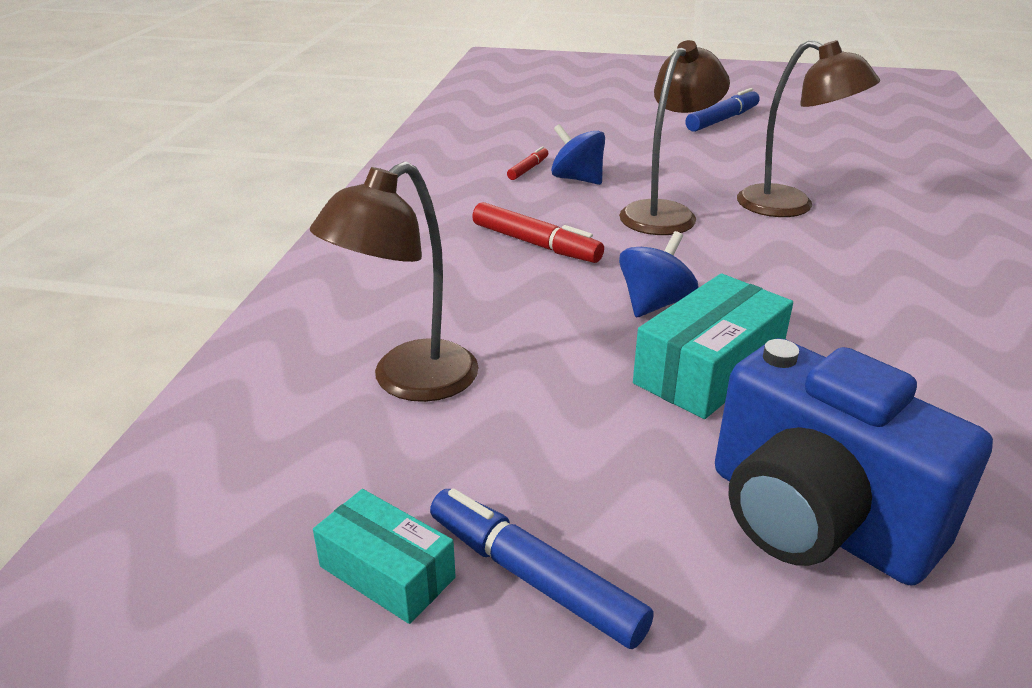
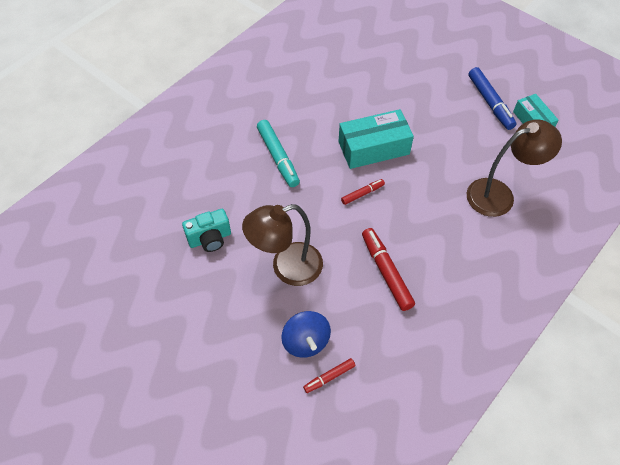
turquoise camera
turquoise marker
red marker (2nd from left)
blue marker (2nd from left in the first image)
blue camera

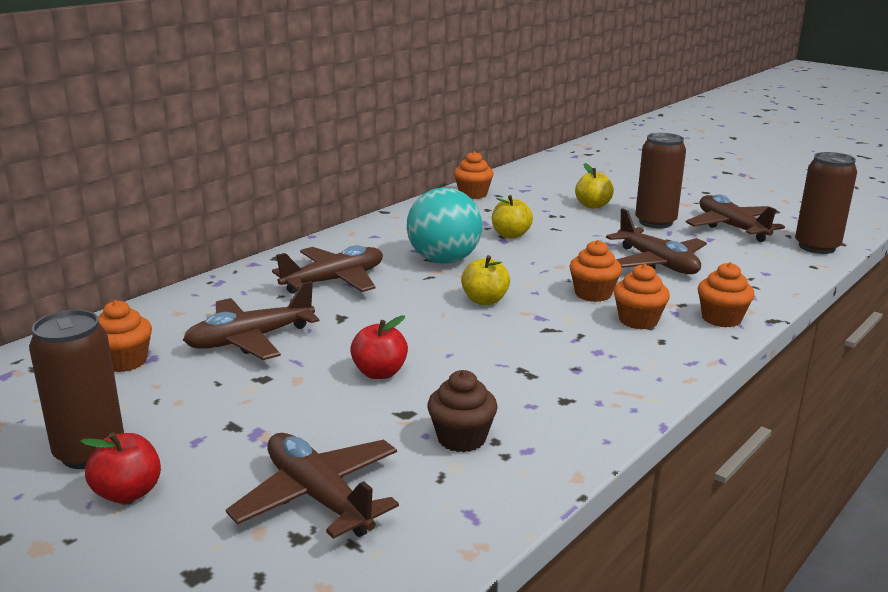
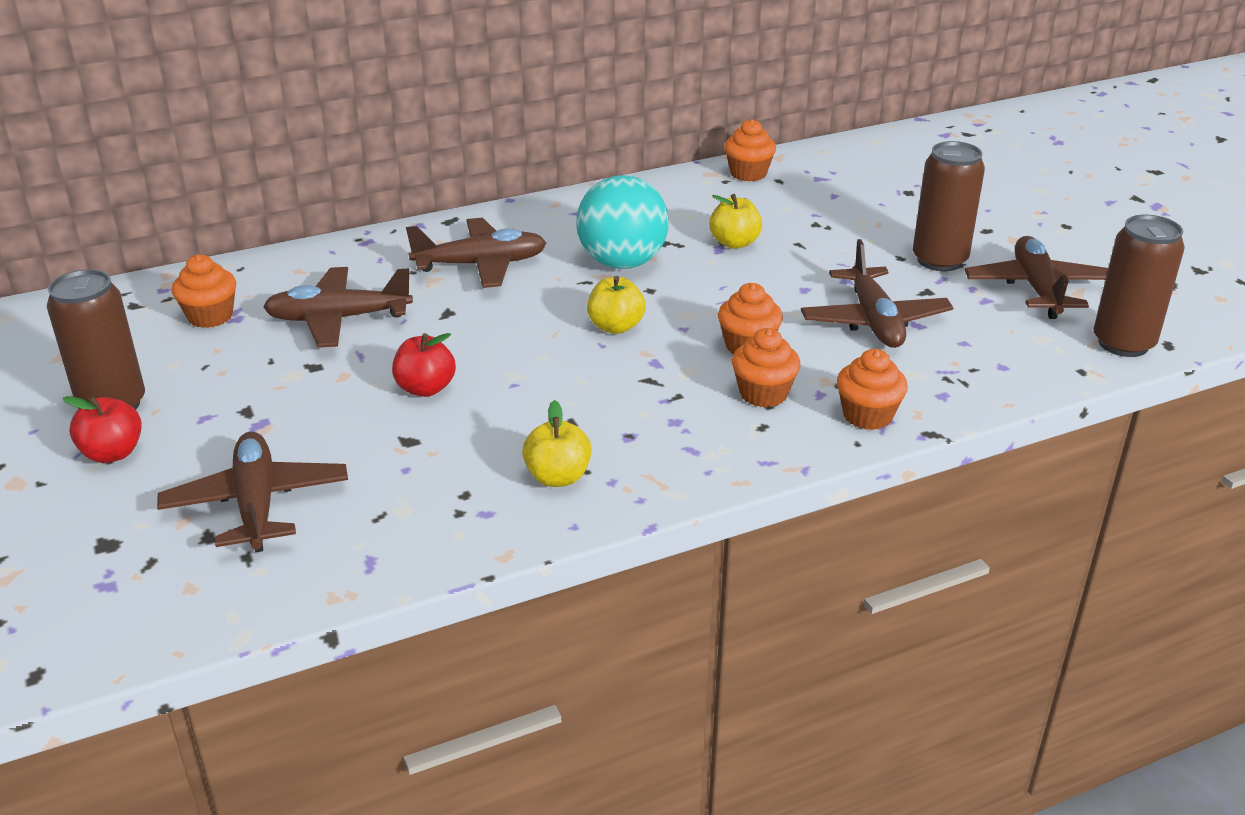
yellow apple (1st from left)
brown cupcake

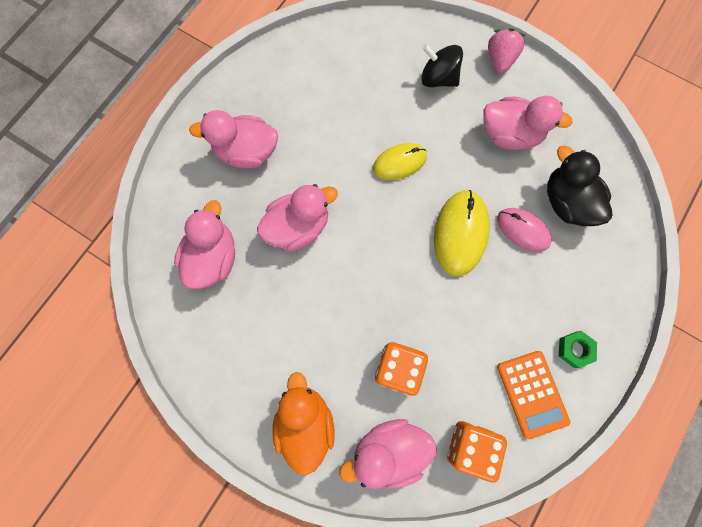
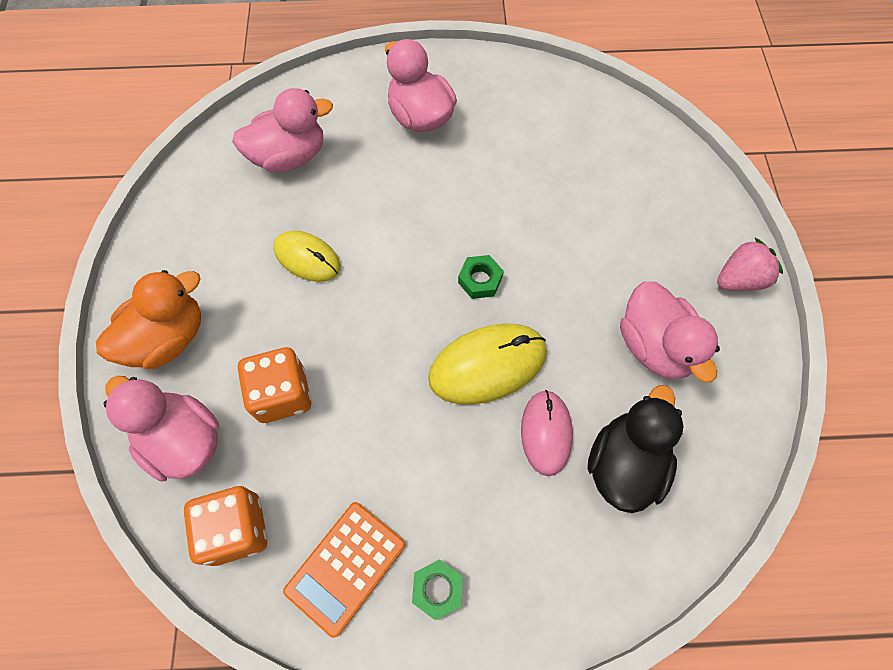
yellow mouse (1st from left)
green nut (2nd from left)
pink duck (3rd from left in the first image)
black spinning top

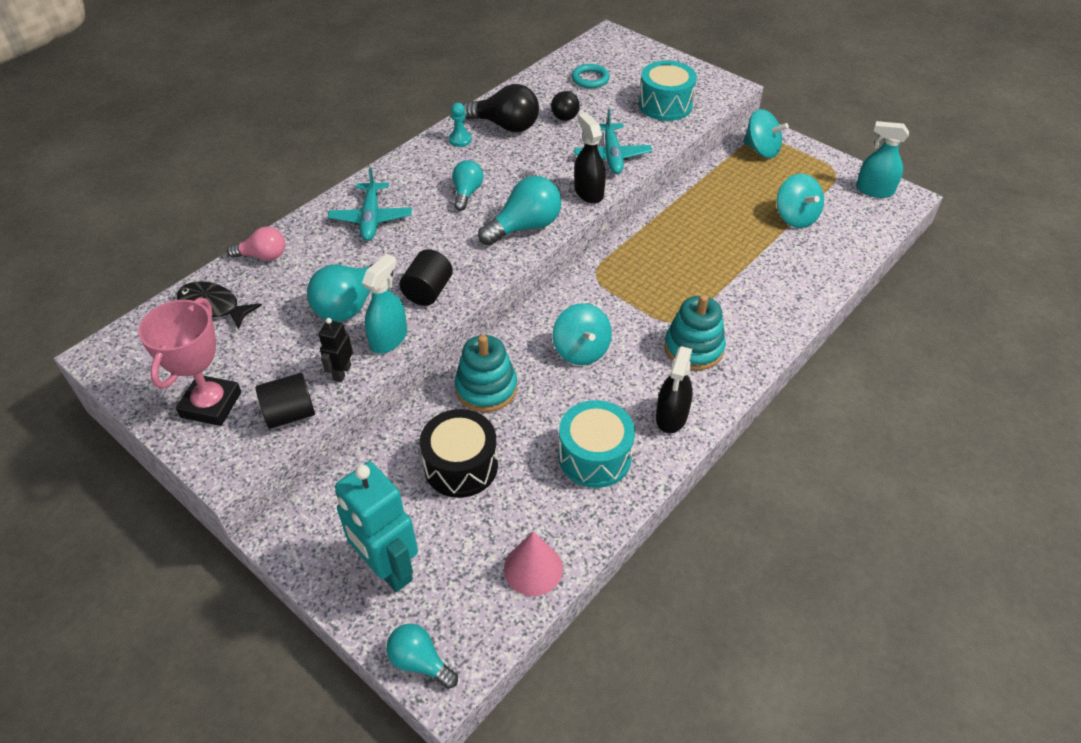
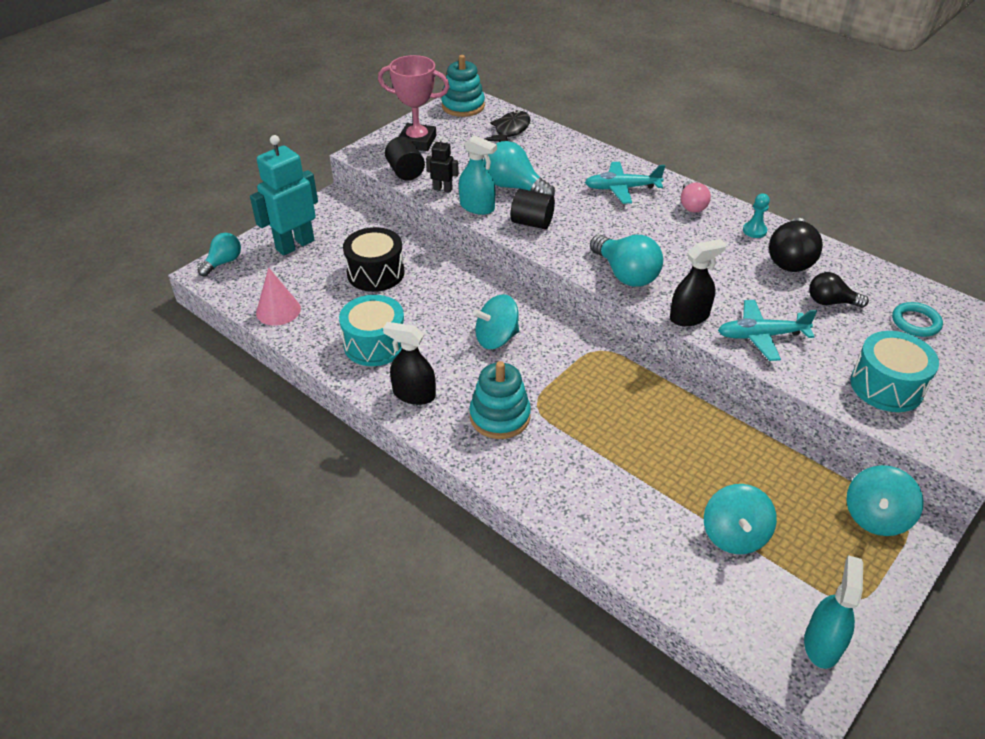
turquoise stacking toy (1st from left)
pink light bulb
turquoise spinning top (2nd from left)
turquoise light bulb (3rd from left in the first image)

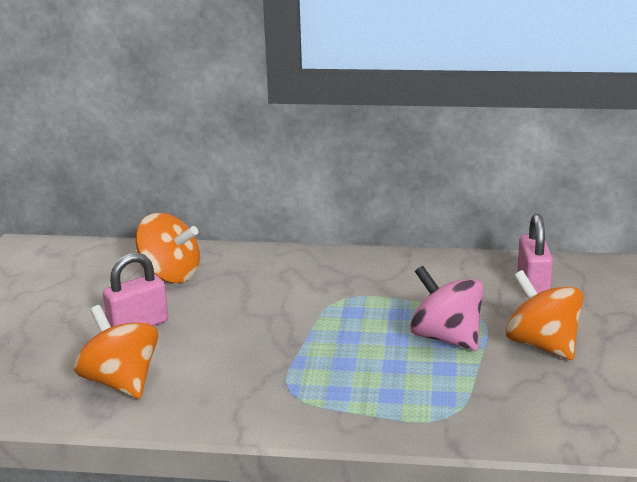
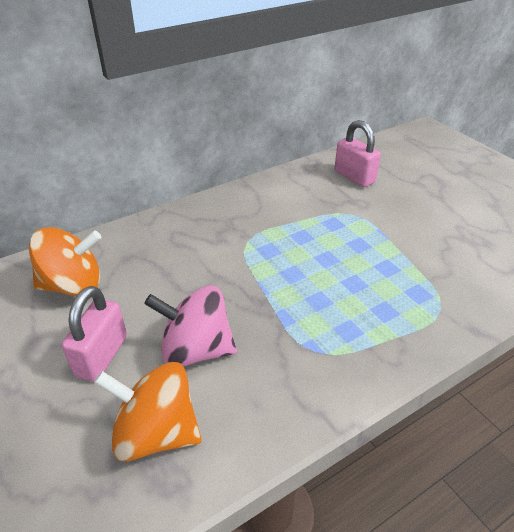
pink spinning top
orange spinning top (3rd from left in the first image)

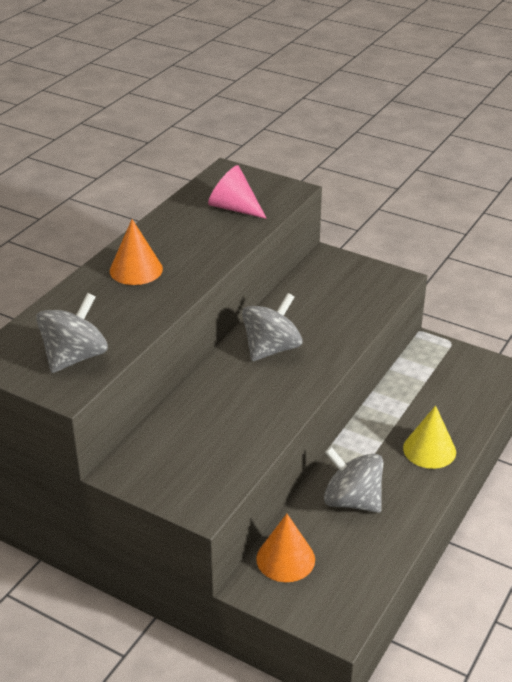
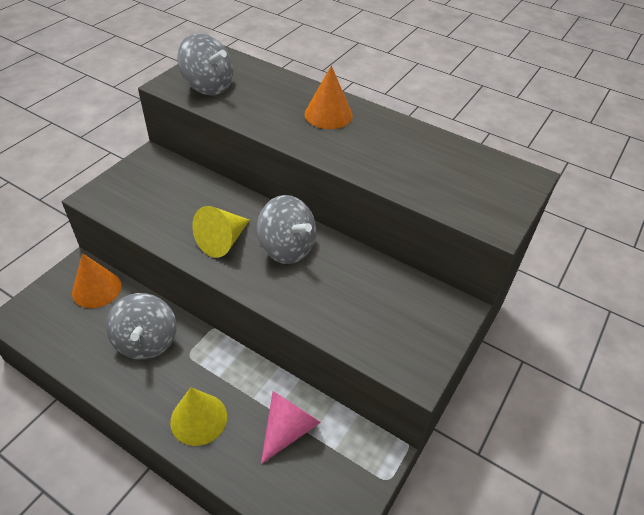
grey spinning top (1st from left)
yellow cone (2nd from left)
pink cone

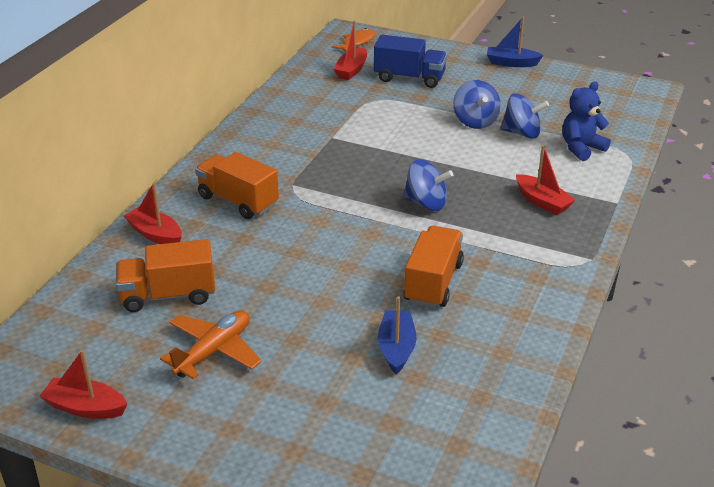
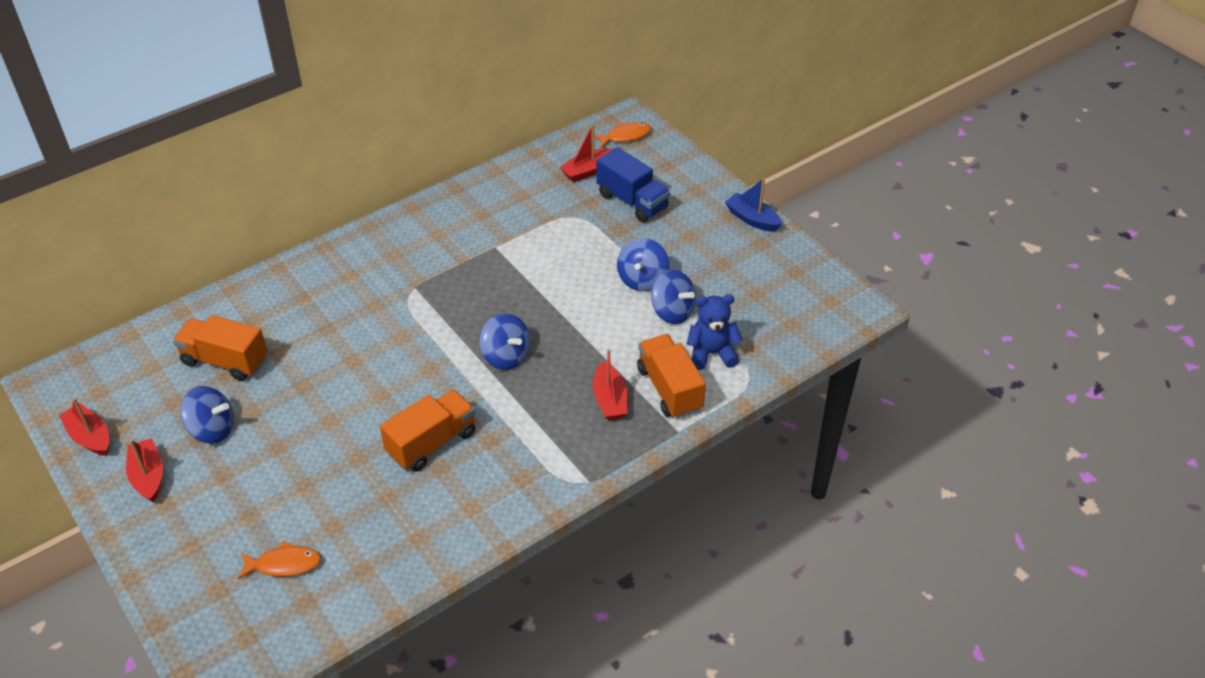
red boat (2nd from left)
blue spinning top (1st from left)
orange fish (1st from left)
orange truck (3rd from left)
blue boat (1st from left in the first image)

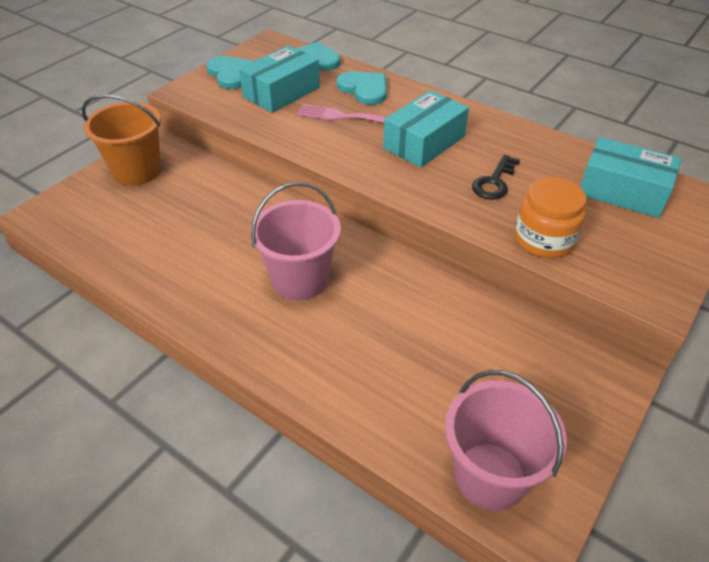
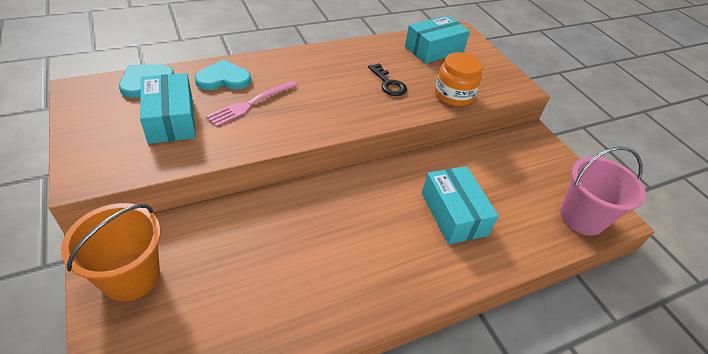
turquoise box (3rd from left)
turquoise heart (1st from left in the first image)
pink bucket (1st from left in the first image)

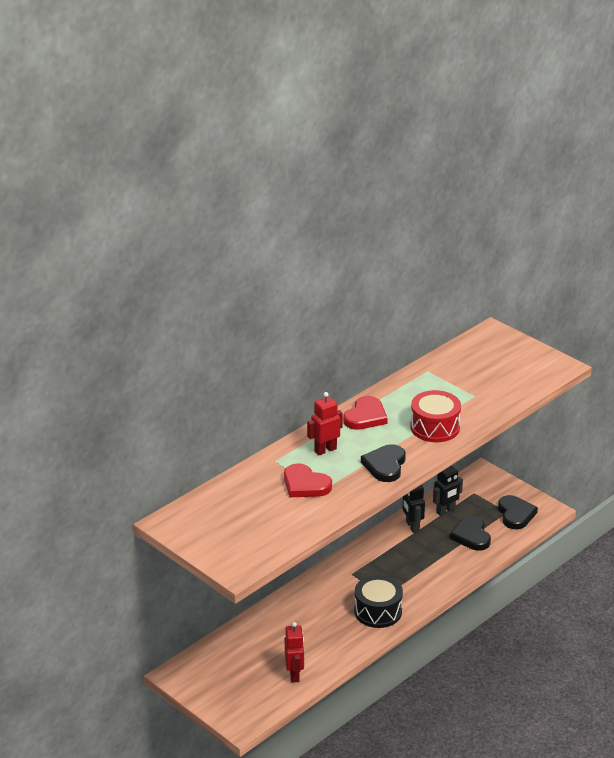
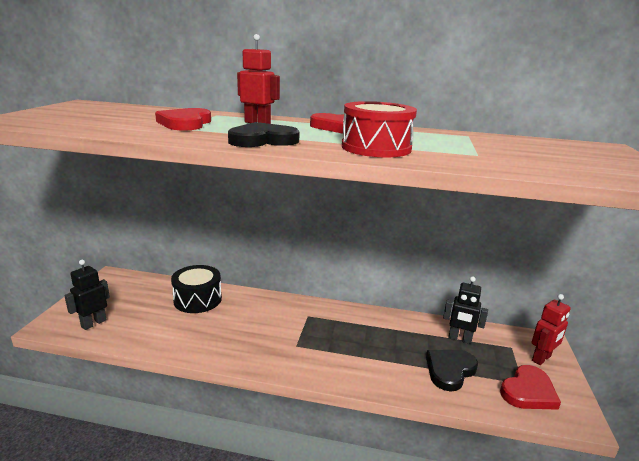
black robot (1st from left)
black drum
red heart (3rd from left)
red robot (2nd from left)

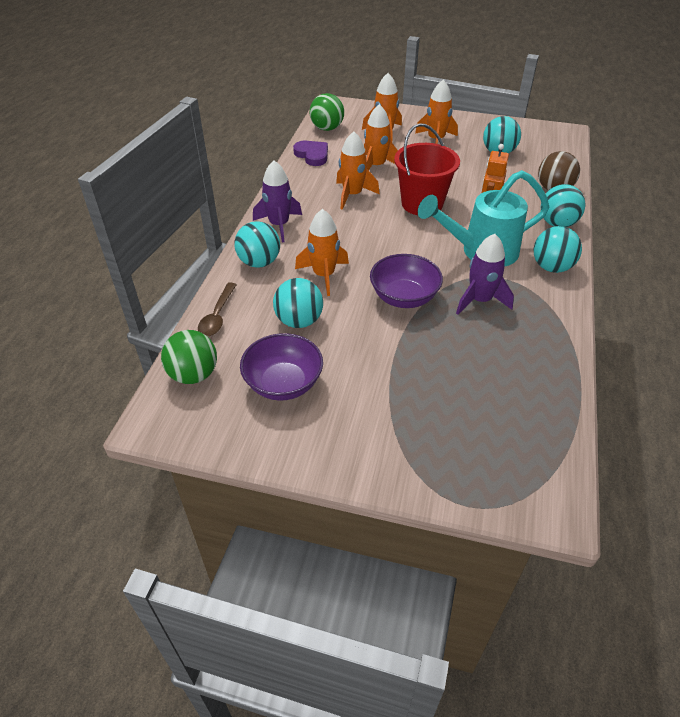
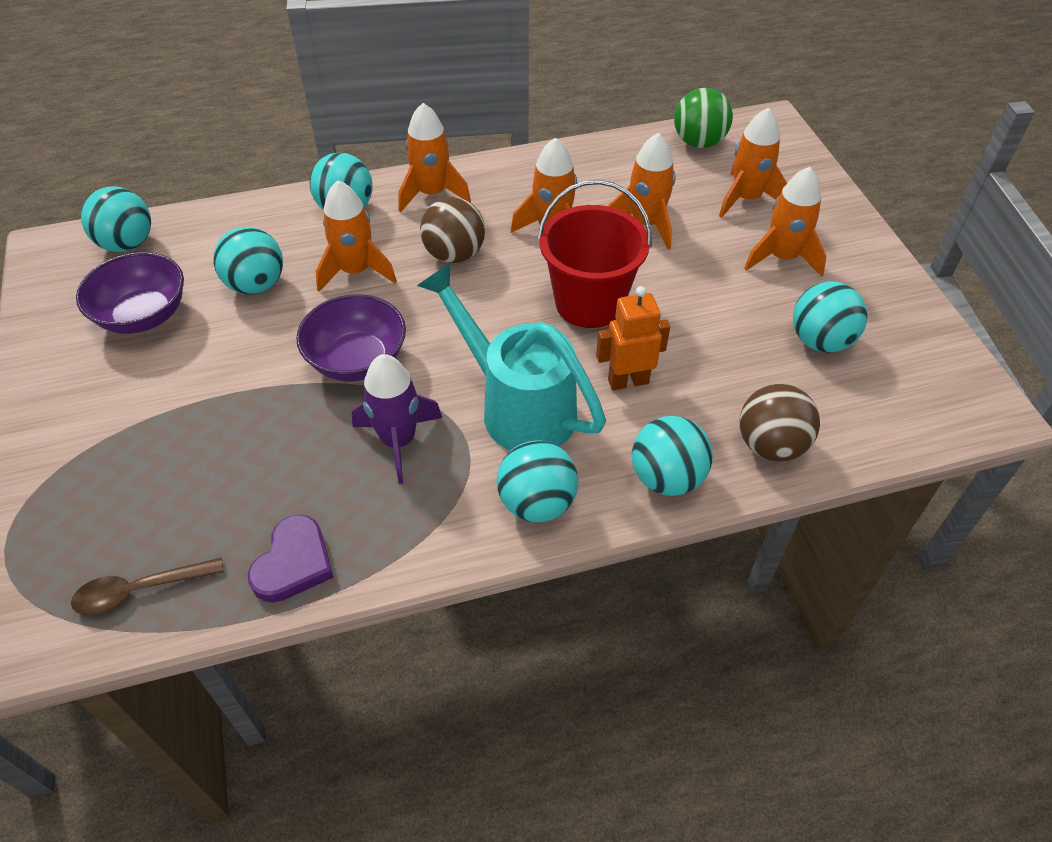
brown spoon
turquoise ball (1st from left)
purple heart
orange rocket (2nd from left)
brown ball (1st from left)

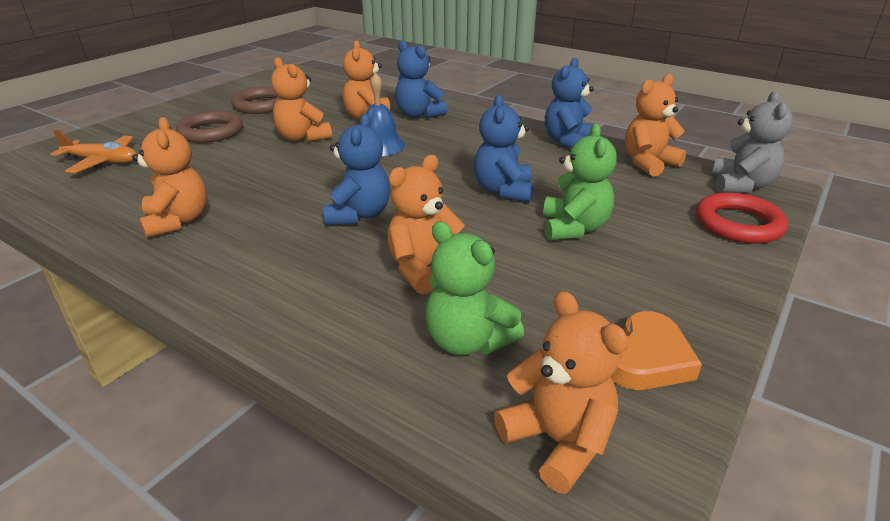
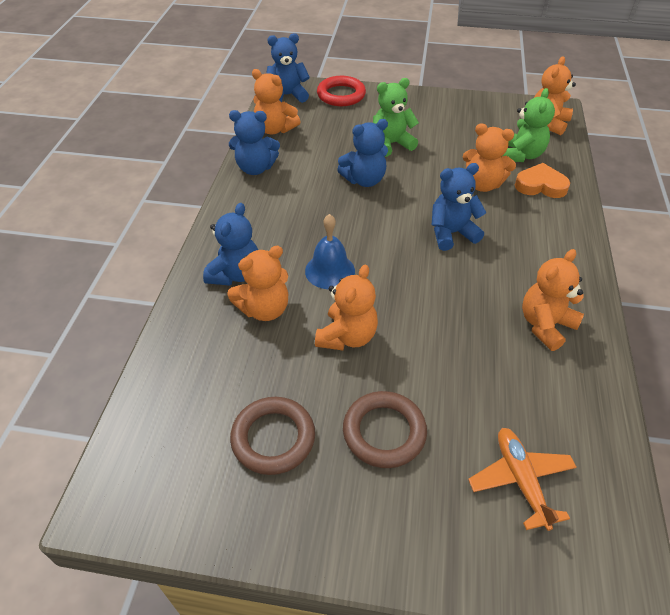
blue teddy bear (3rd from left)
orange heart

